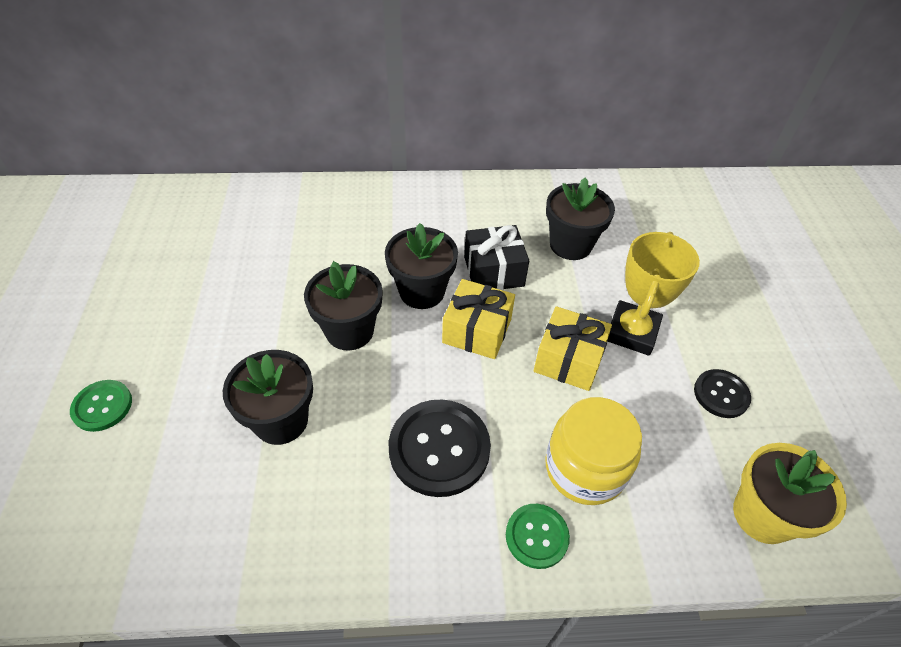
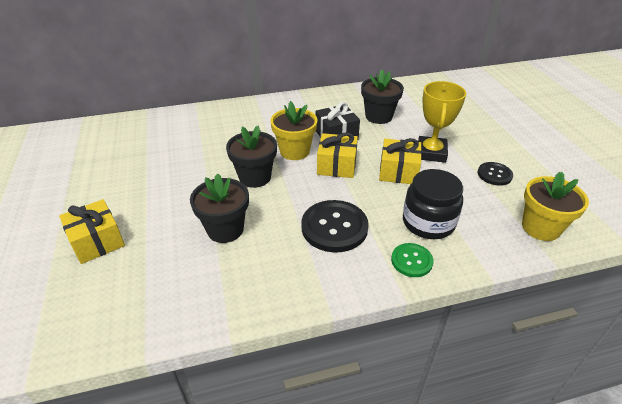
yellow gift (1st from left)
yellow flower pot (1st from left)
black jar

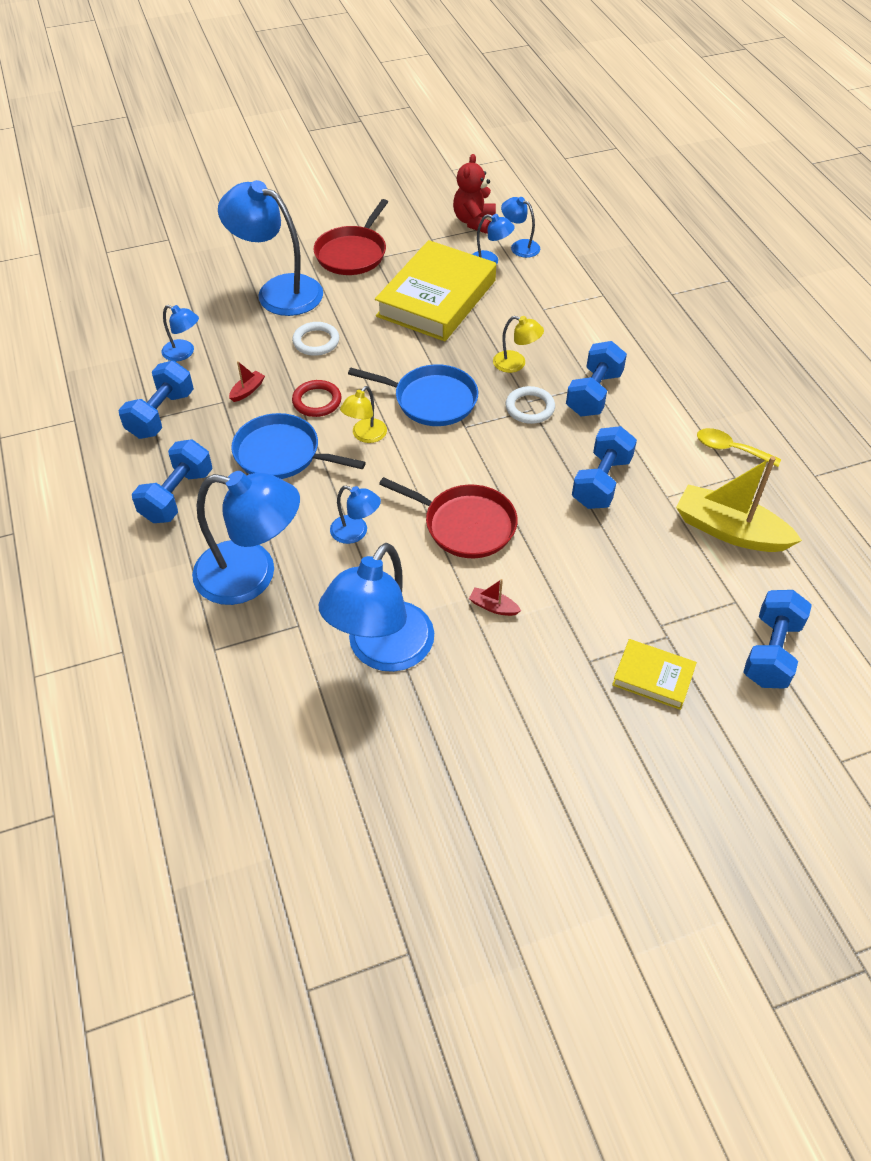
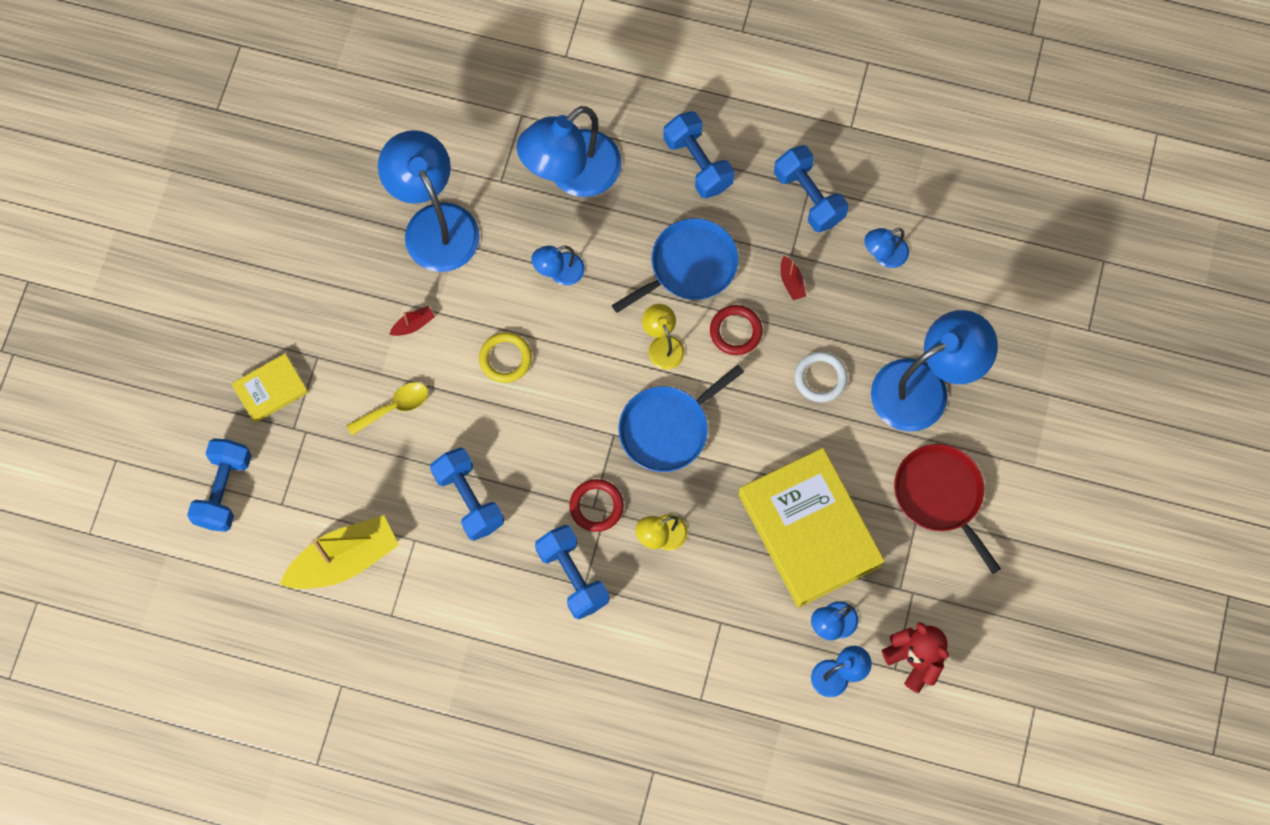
blue dumbbell (1st from left)
yellow spoon
yellow ring
red ring (1st from left)

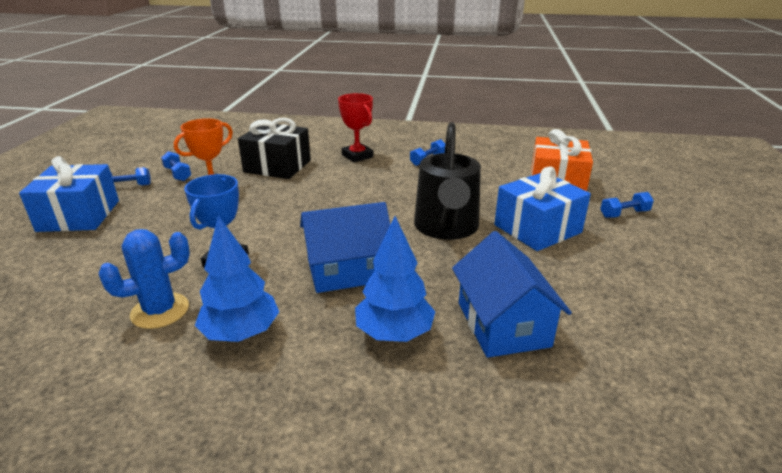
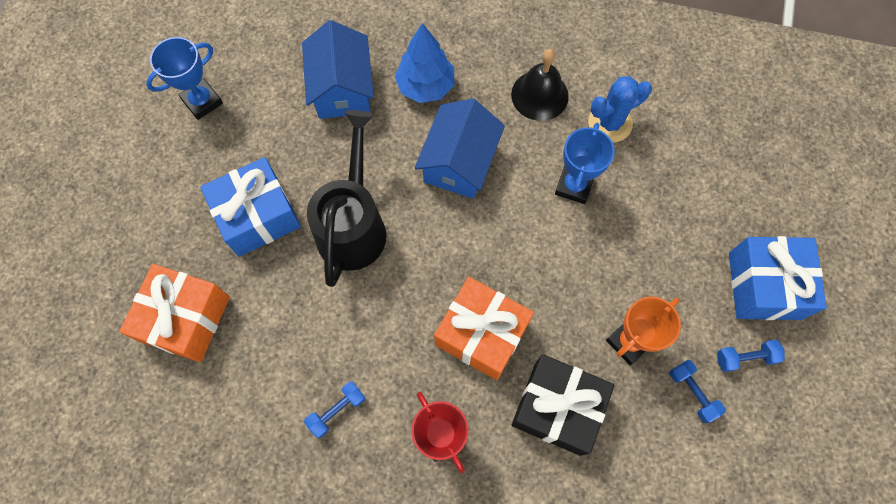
blue trophy (1st from left)
blue house (2nd from left)
orange gift (2nd from left)
black bell
blue dumbbell (4th from left in the first image)

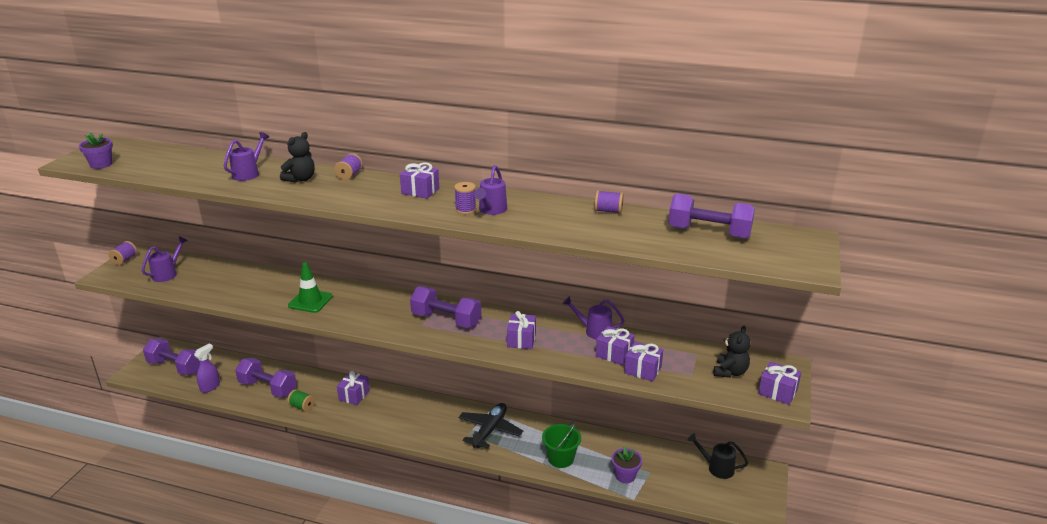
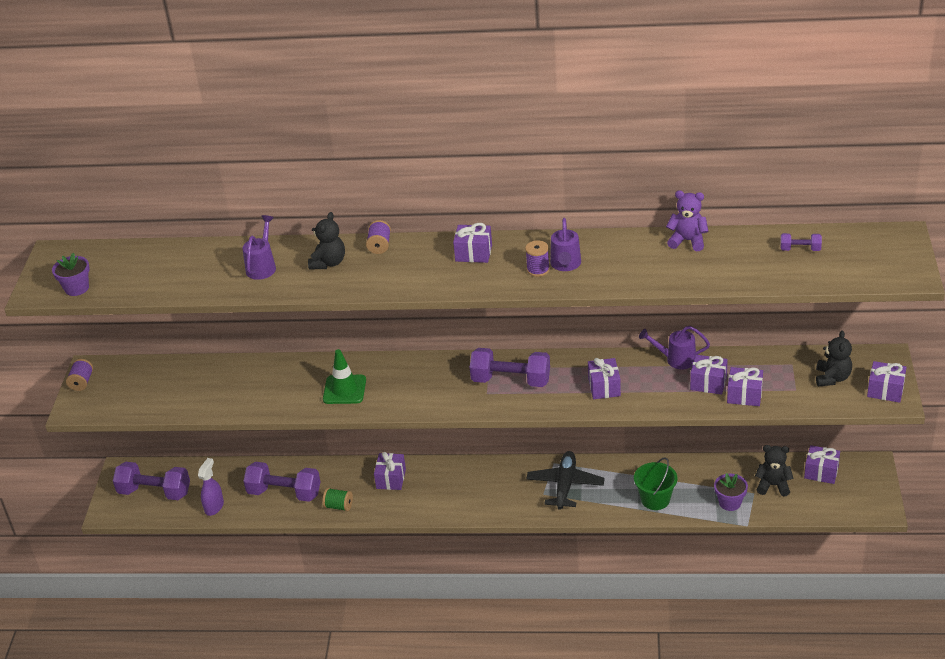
purple teddy bear
black teddy bear (2nd from left)
purple dumbbell (4th from left)
purple gift (6th from left)
purple watering can (1st from left in the first image)

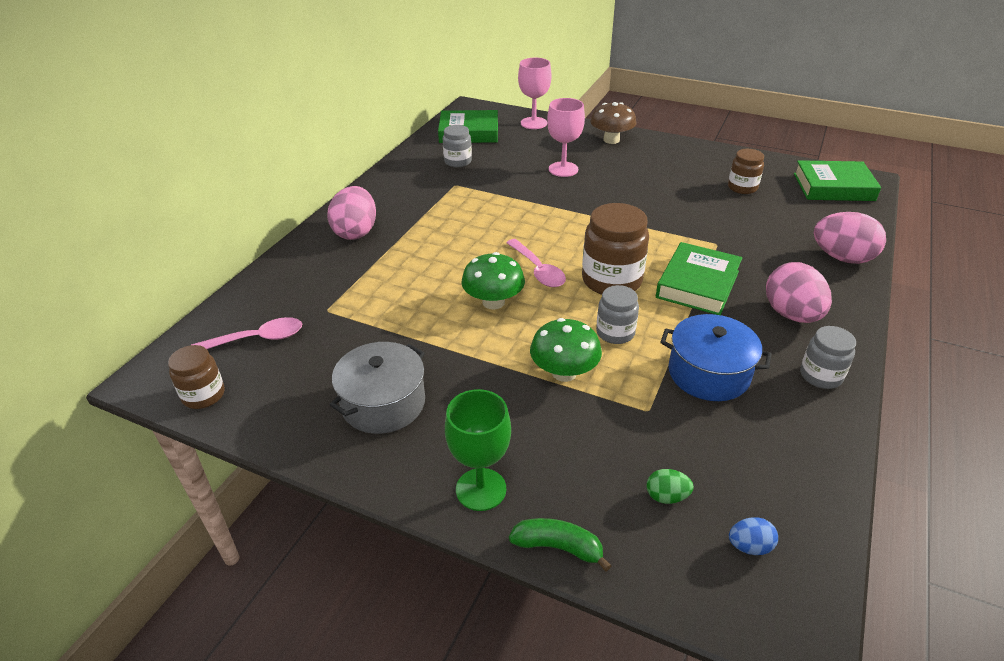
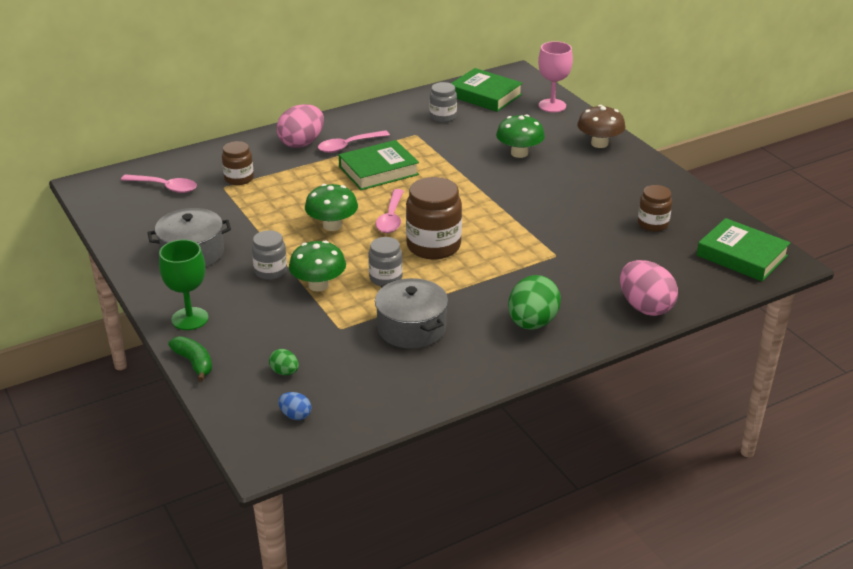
brown jar (1st from left)
grey jar (1st from left)
pink spoon (2nd from left)
green book (1st from left)
grey pot (2nd from left)
green mushroom (3rd from left)
green egg (2nd from left)

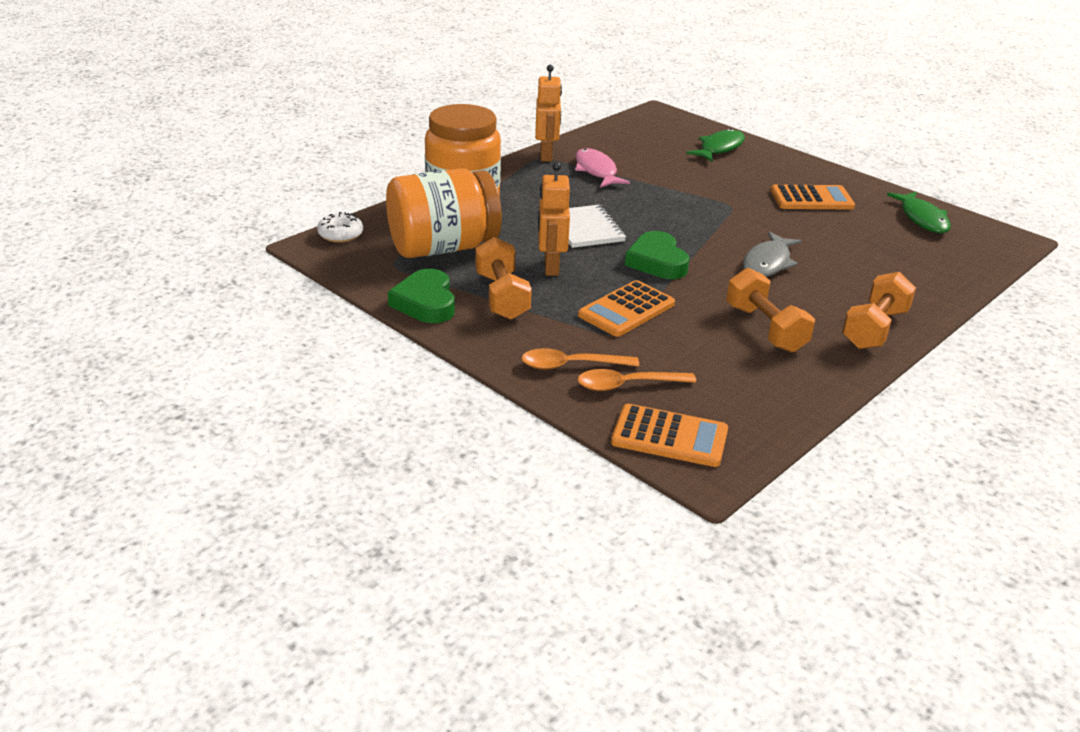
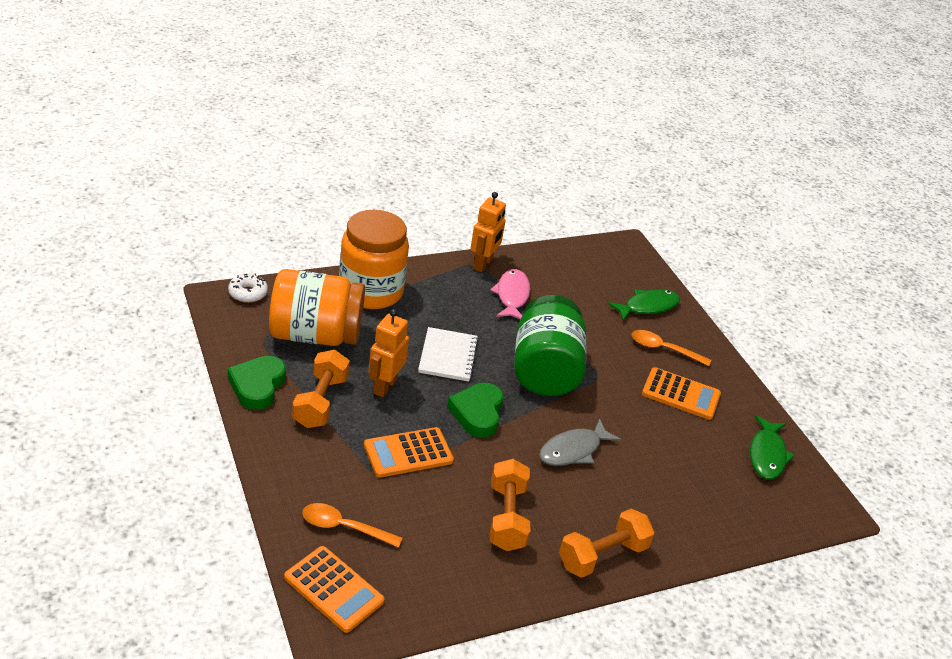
green jar
orange spoon (2nd from left)

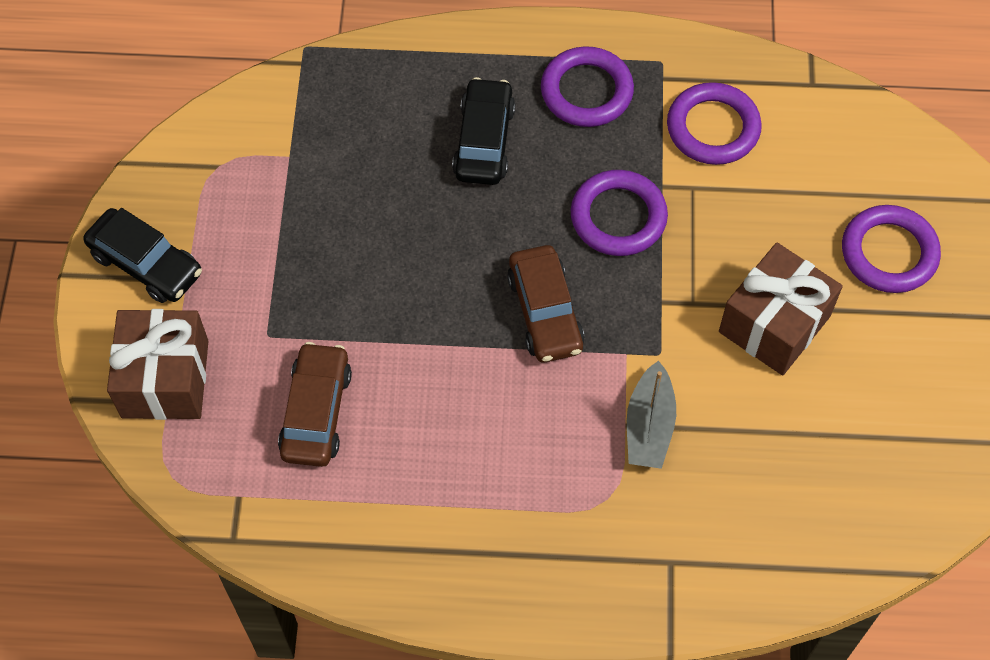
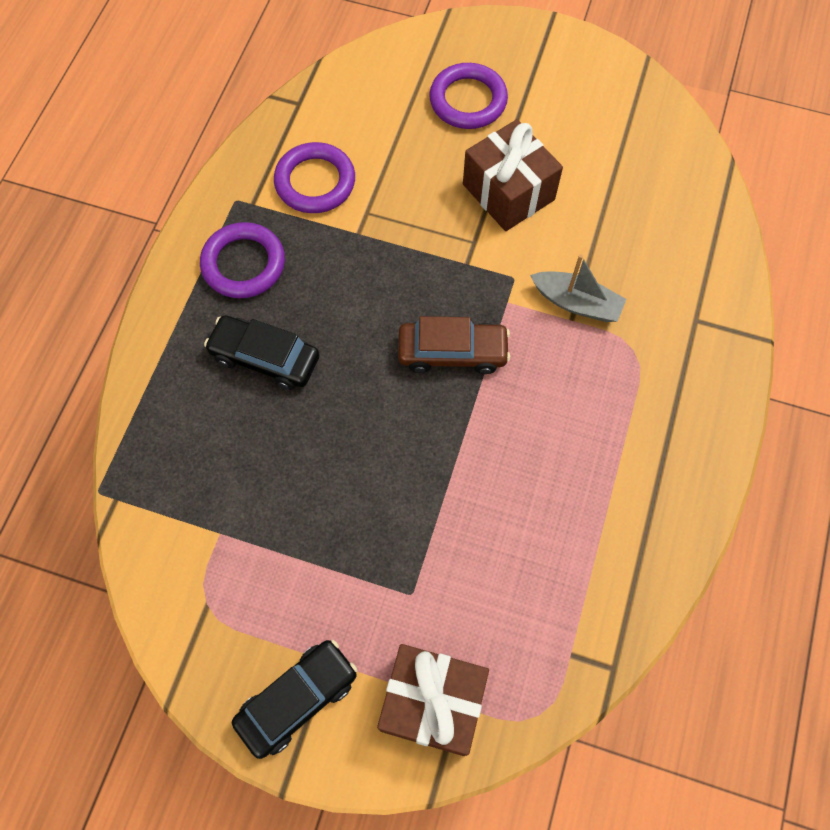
brown car (1st from left in the first image)
purple ring (2nd from left in the first image)

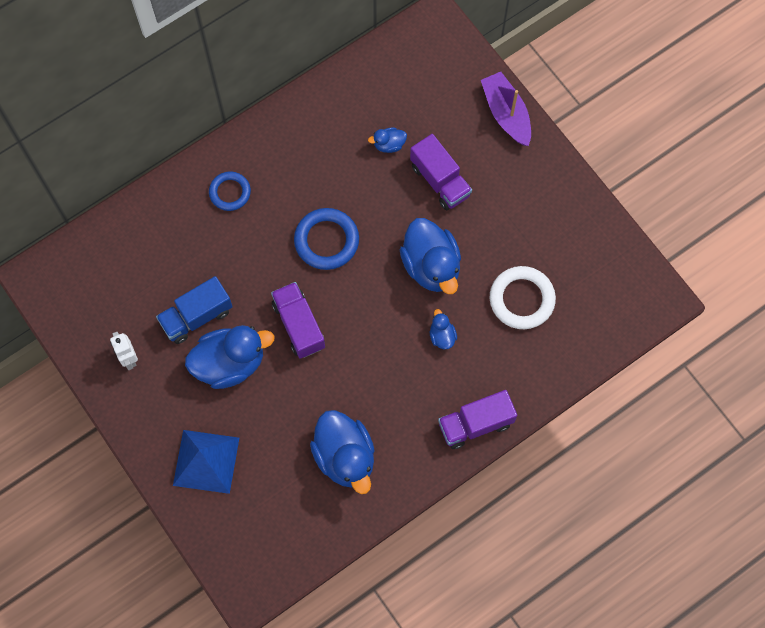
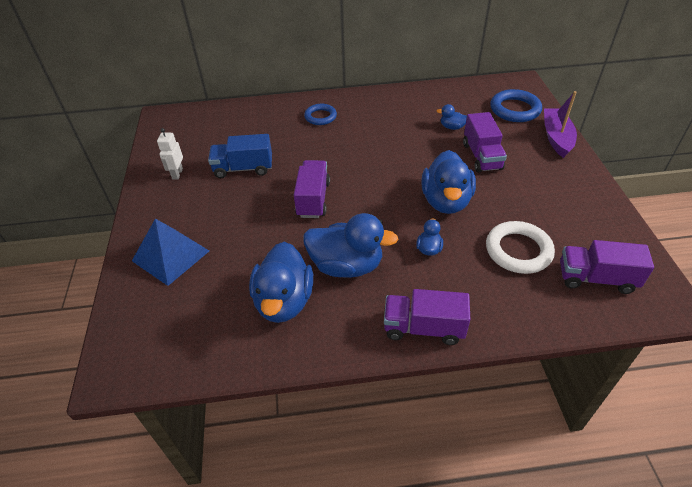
blue duck (2nd from left)
blue ring (2nd from left)
purple truck (4th from left)

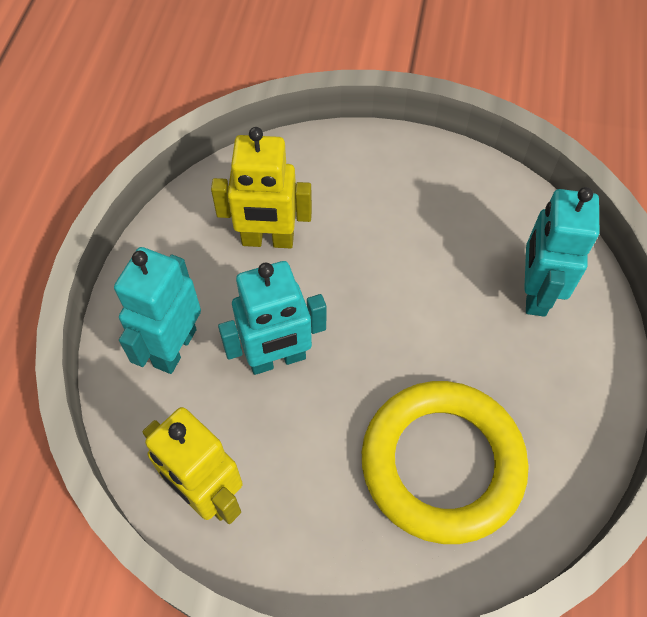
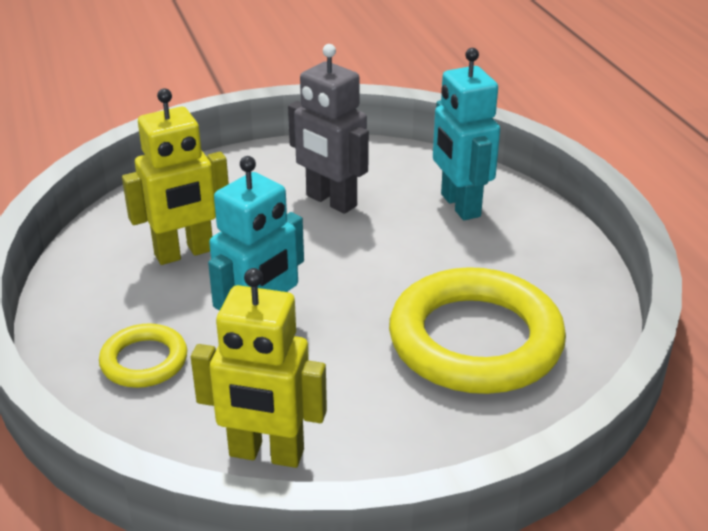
yellow ring (1st from left)
grey robot

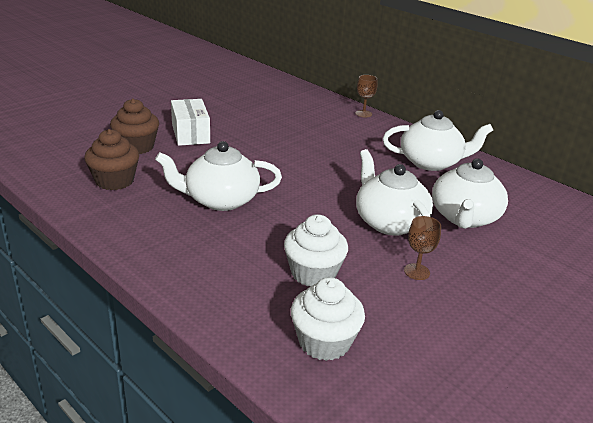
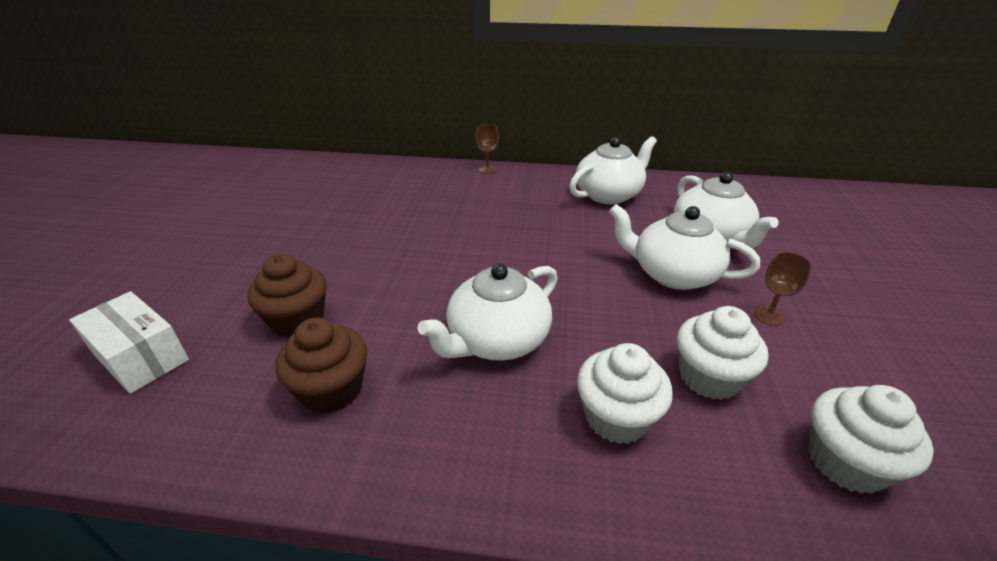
white box
white cupcake (1st from left)

